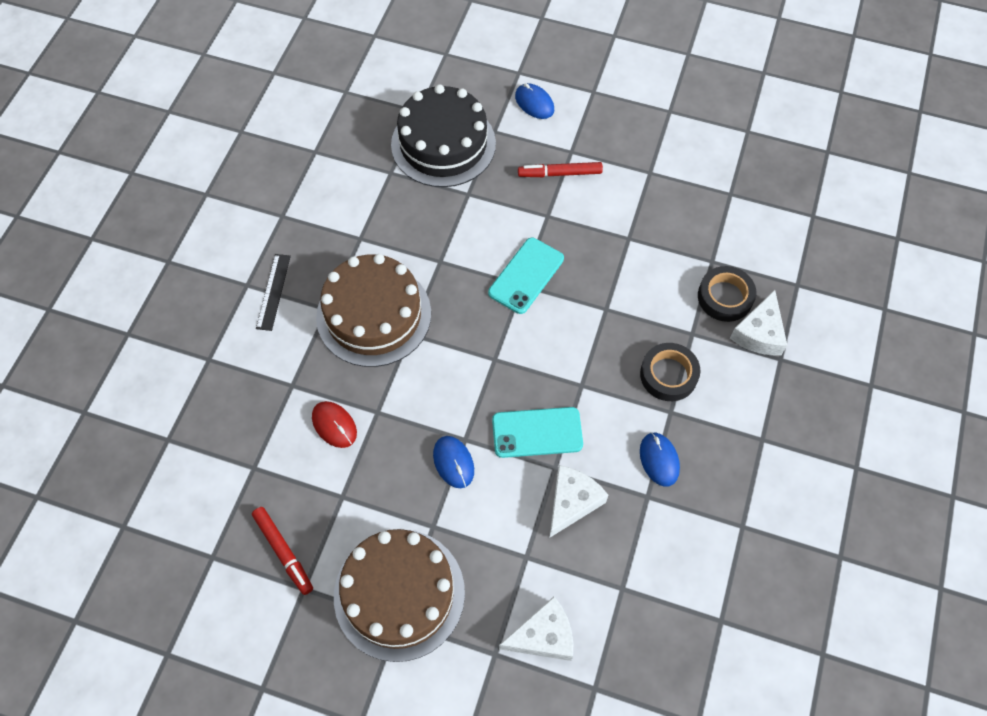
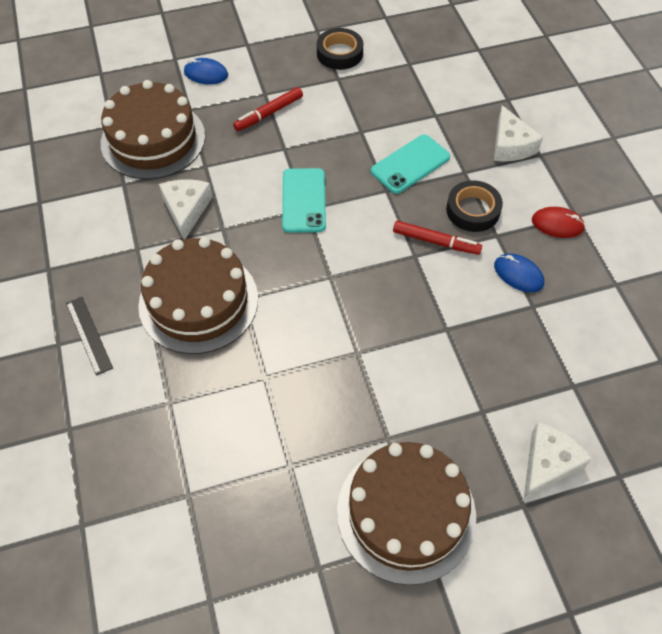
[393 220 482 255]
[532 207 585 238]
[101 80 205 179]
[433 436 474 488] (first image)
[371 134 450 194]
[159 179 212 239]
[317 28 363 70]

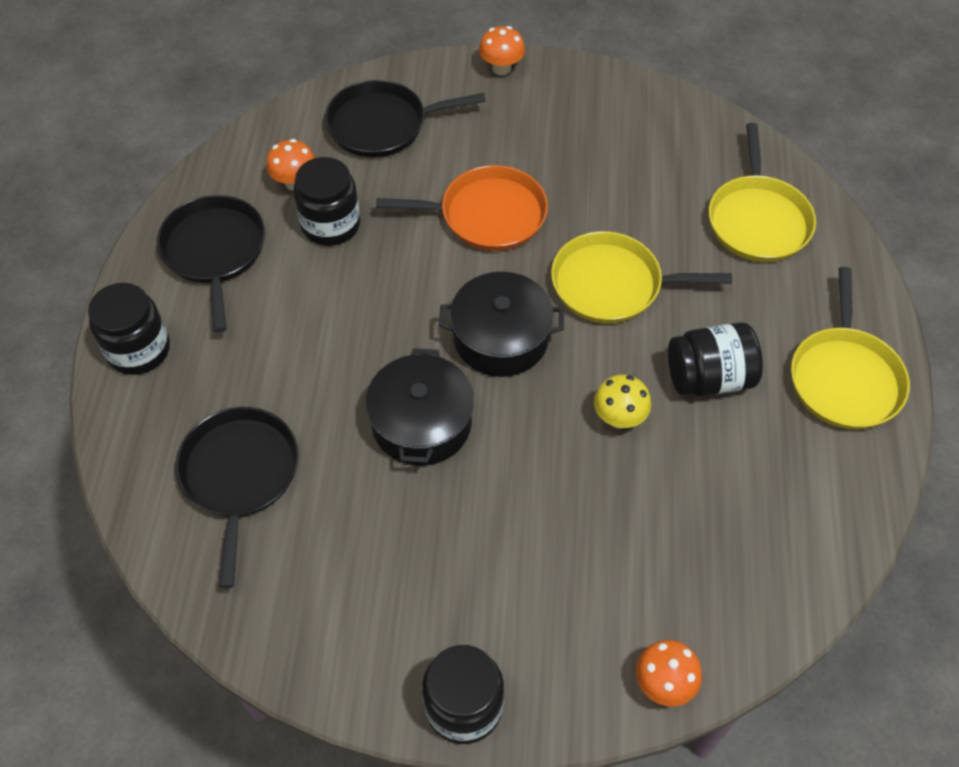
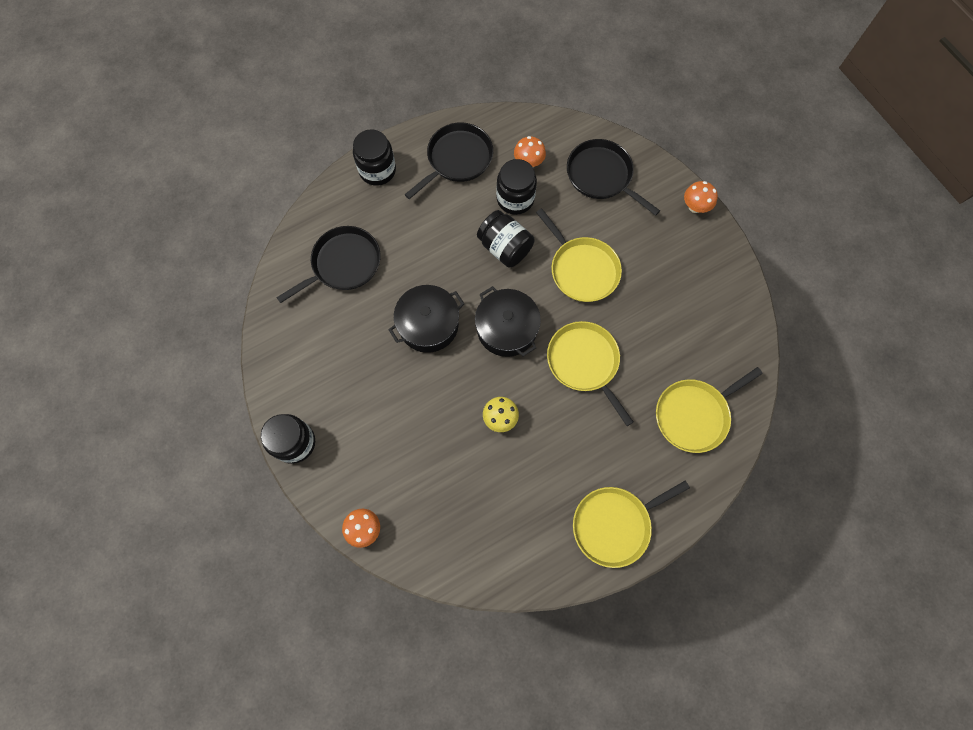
[536 208 622 302]
[477 210 534 268]

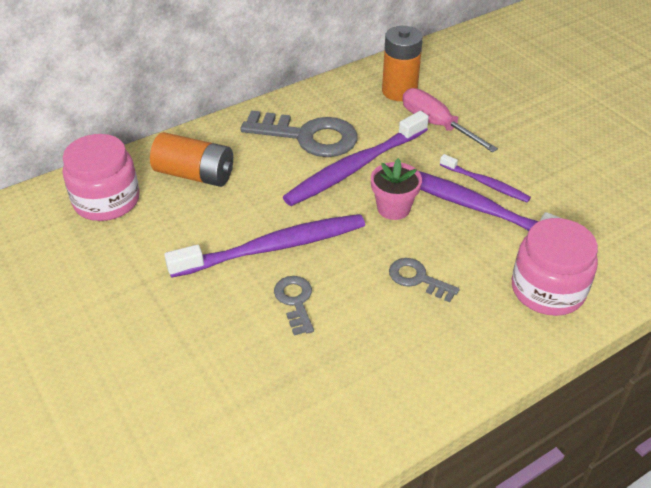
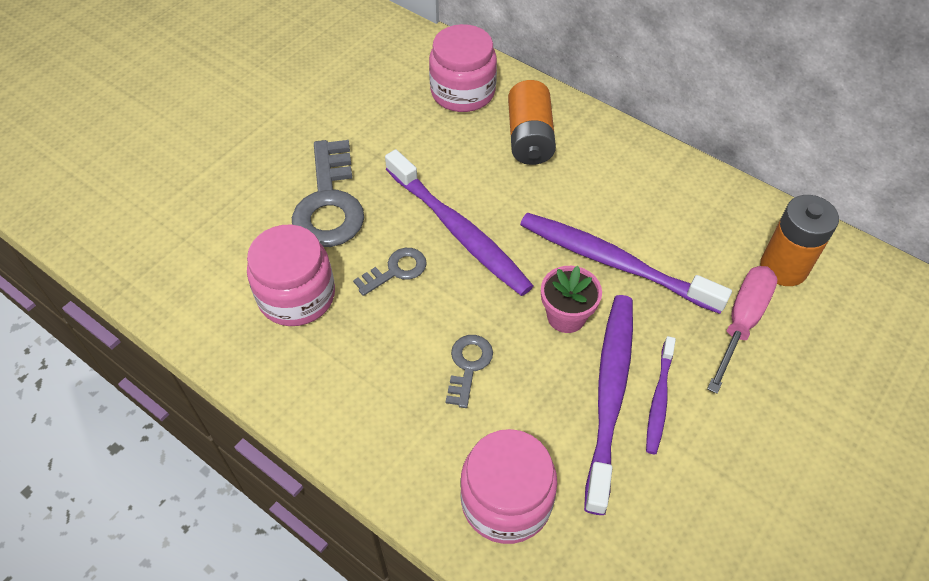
[292 140 364 247]
[247 225 335 326]

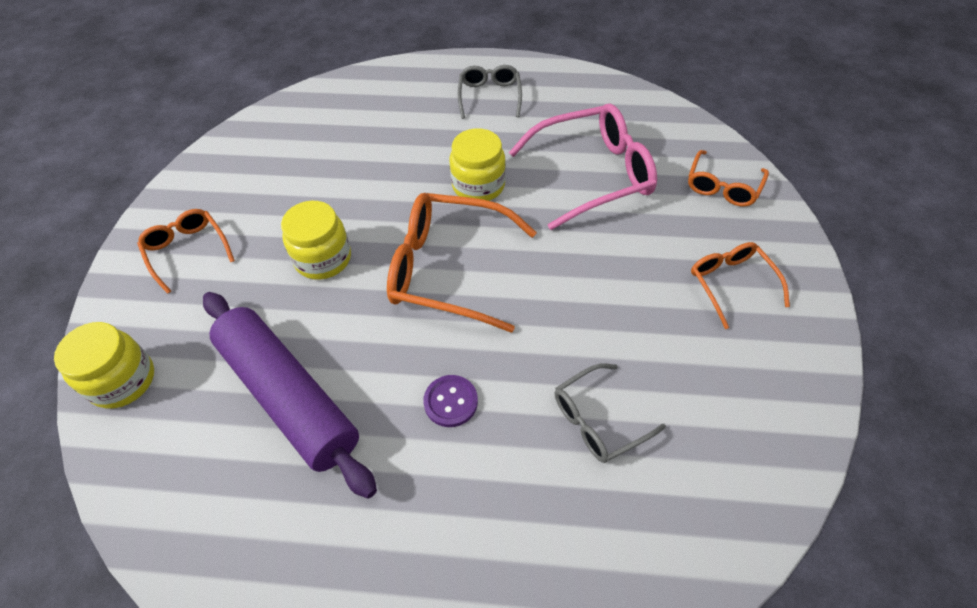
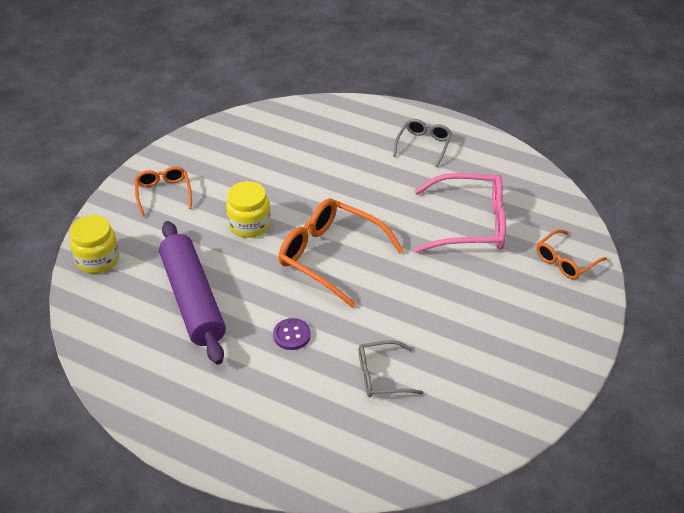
[449 128 506 201] (first image)
[691 242 790 329] (first image)

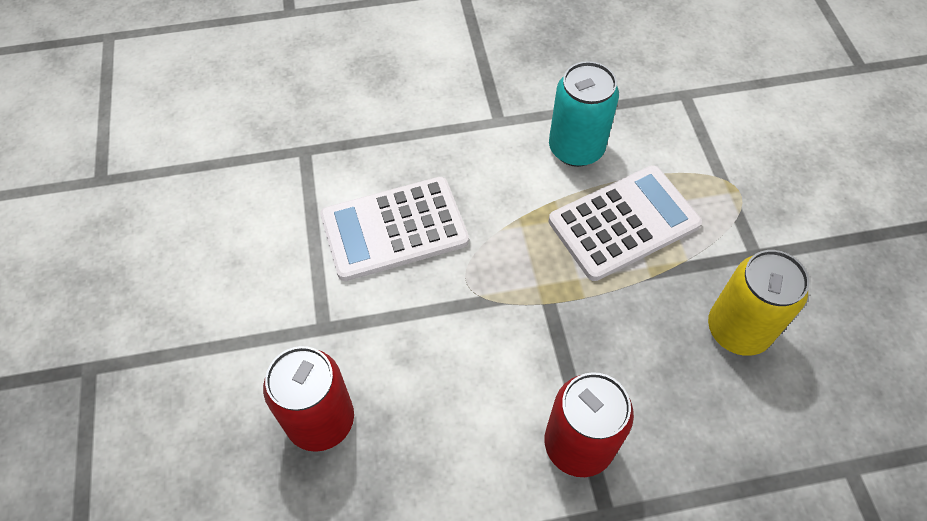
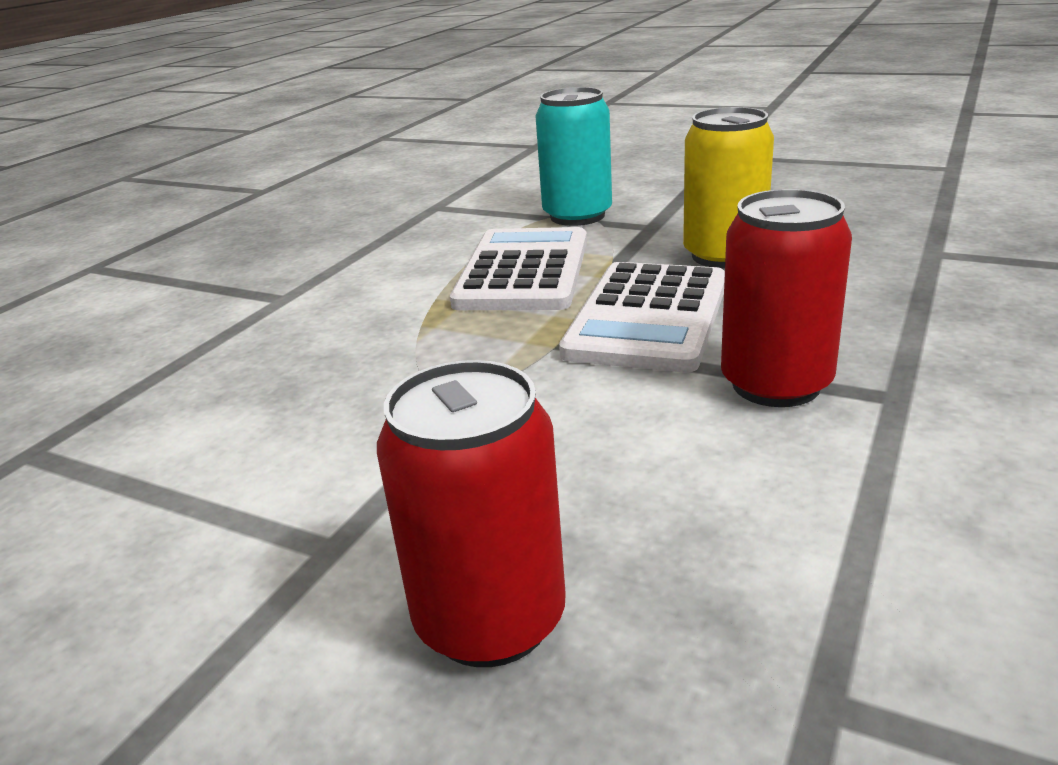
[559 262 725 373]
[535 87 612 226]

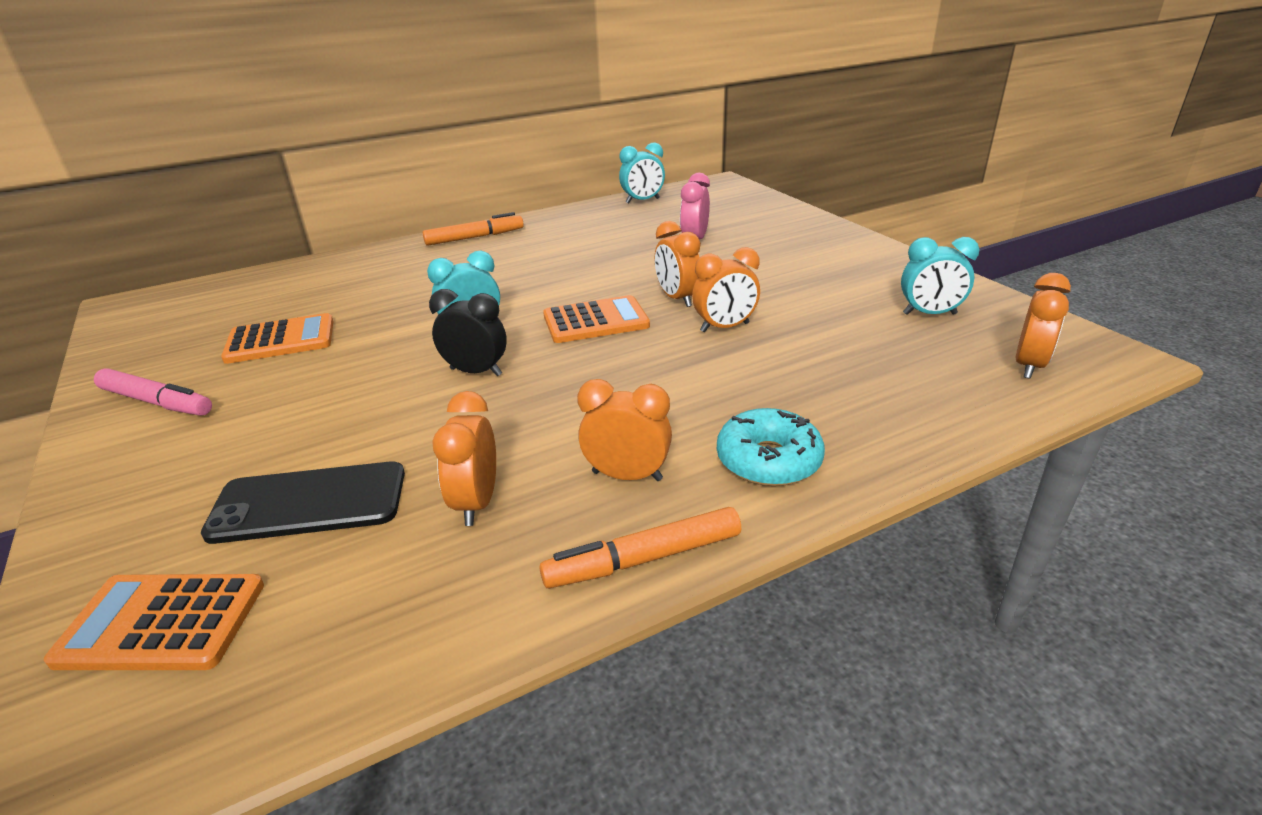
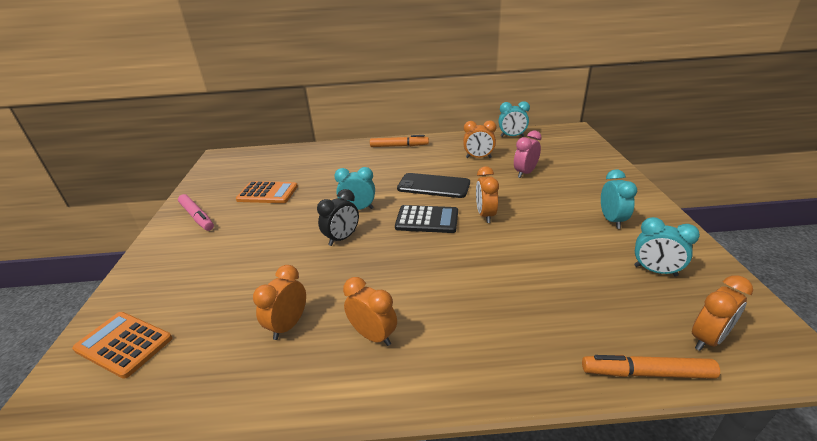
[397 173 470 198]
[317 189 359 246]
[582 355 720 379]
[395 205 458 233]
[463 120 496 158]
[717 408 825 486] (first image)
[601 169 637 229]

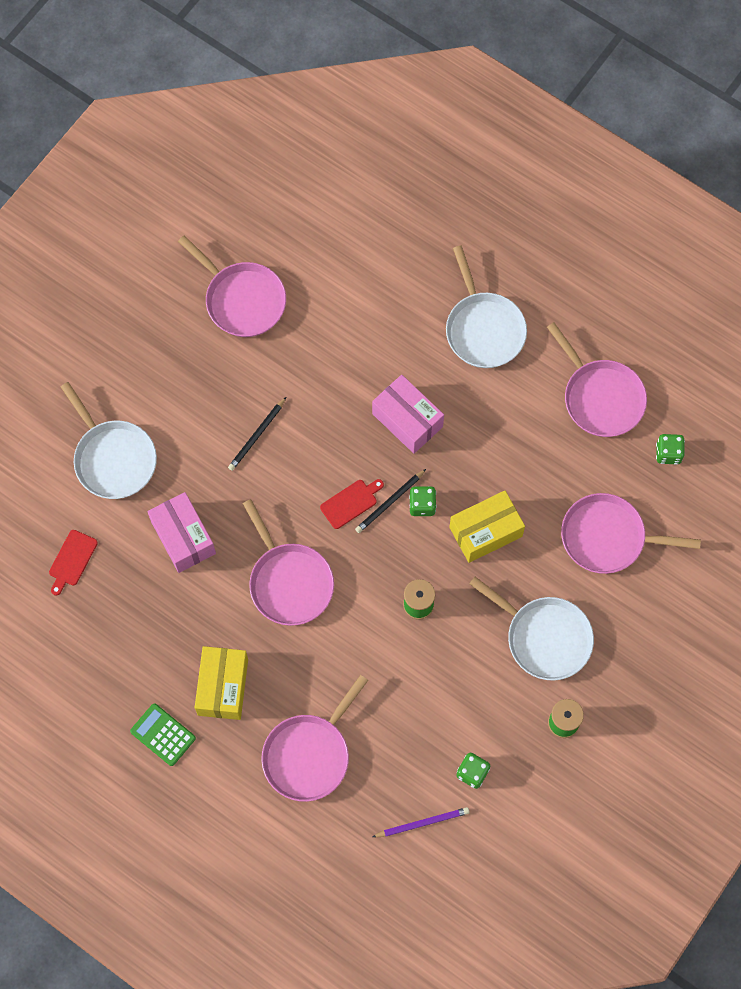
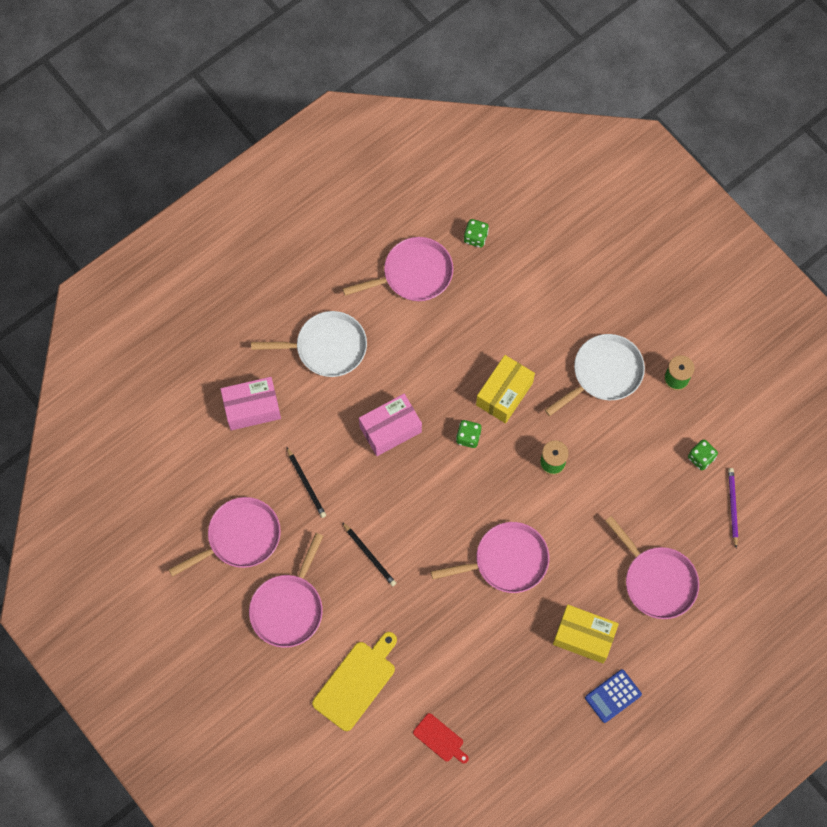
[312 632 397 731]
[585 669 642 723]
[220 377 281 430]
[320 479 384 529] (first image)
[287 448 326 518]
[476 355 535 423]
[249 533 323 648]

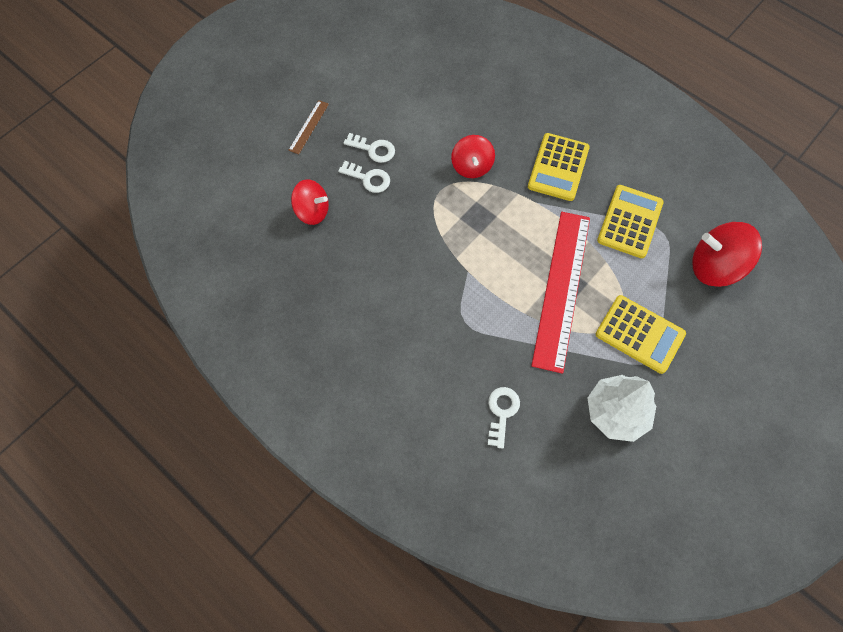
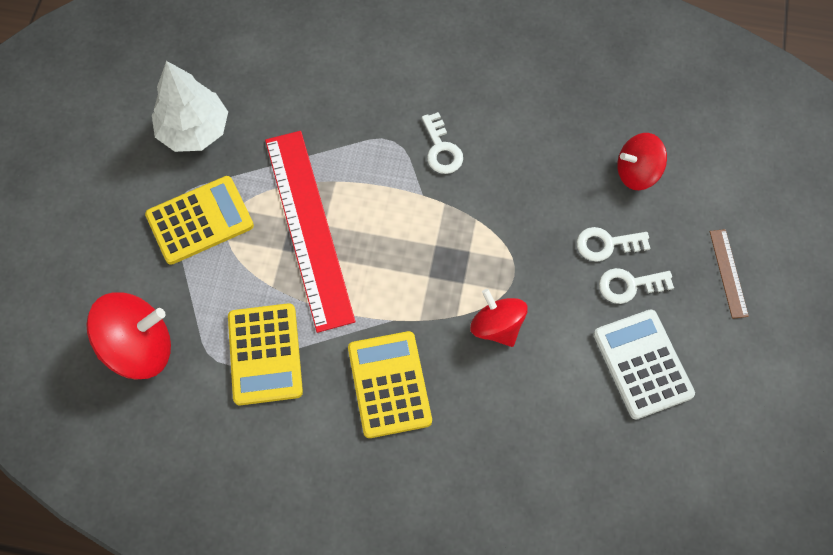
[422 112 463 174]
[145 176 254 265]
[594 309 695 419]

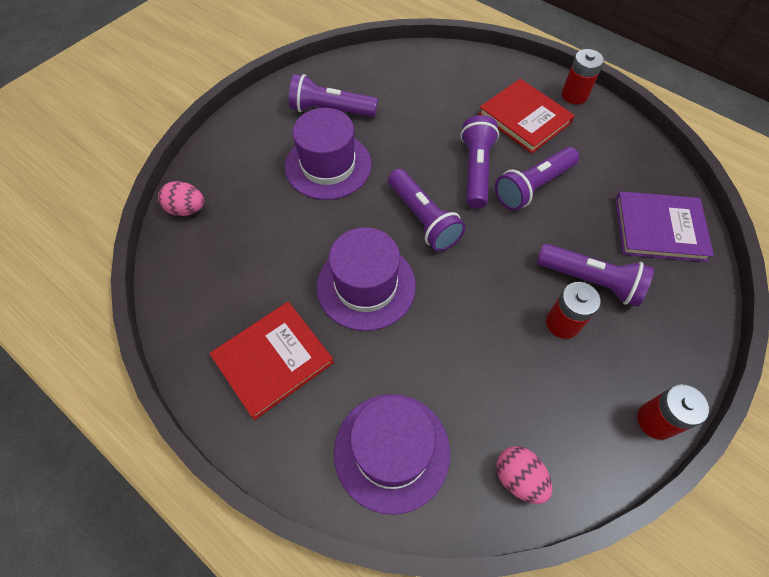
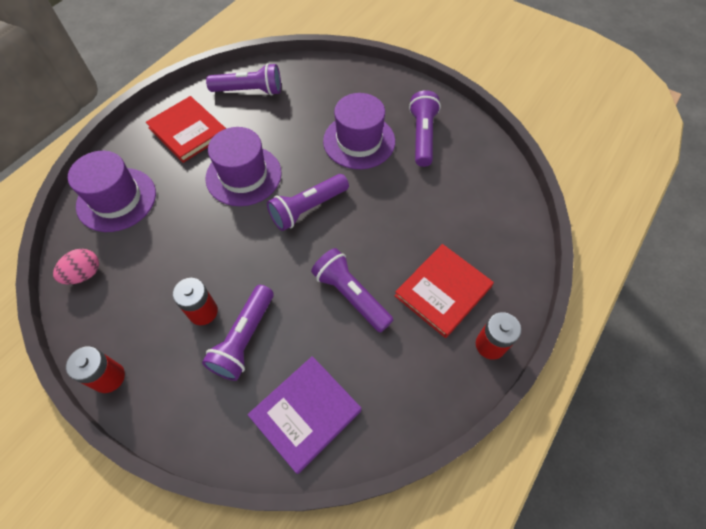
[158 181 204 216] (first image)
[206 63 281 95]
[247 356 362 474]

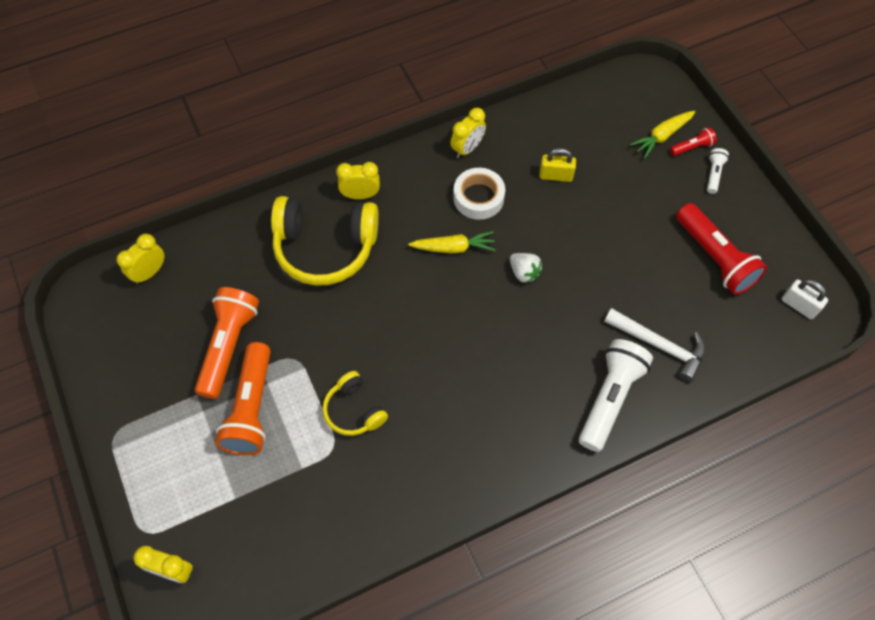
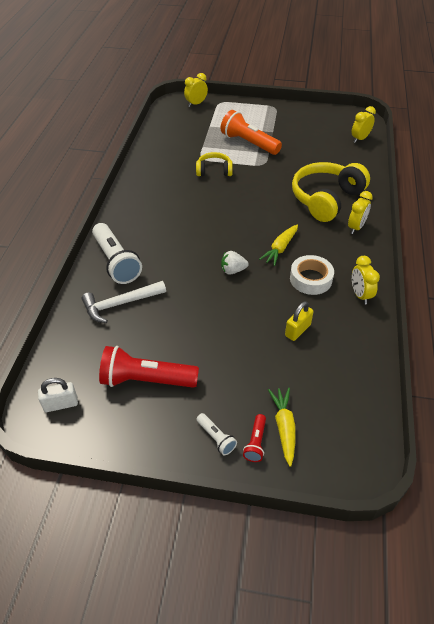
[352 106 376 143]
[195 287 259 399] (first image)

